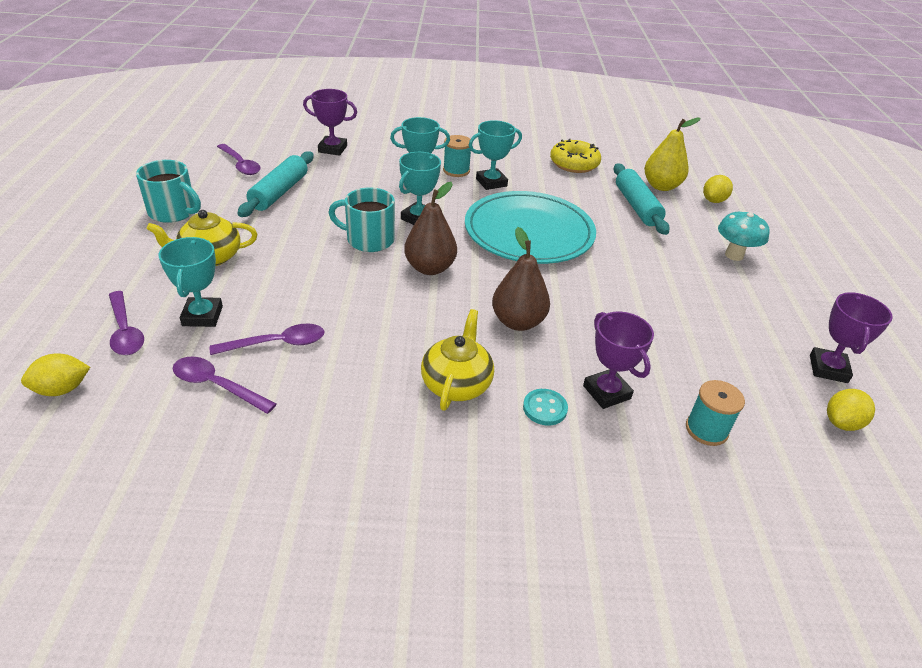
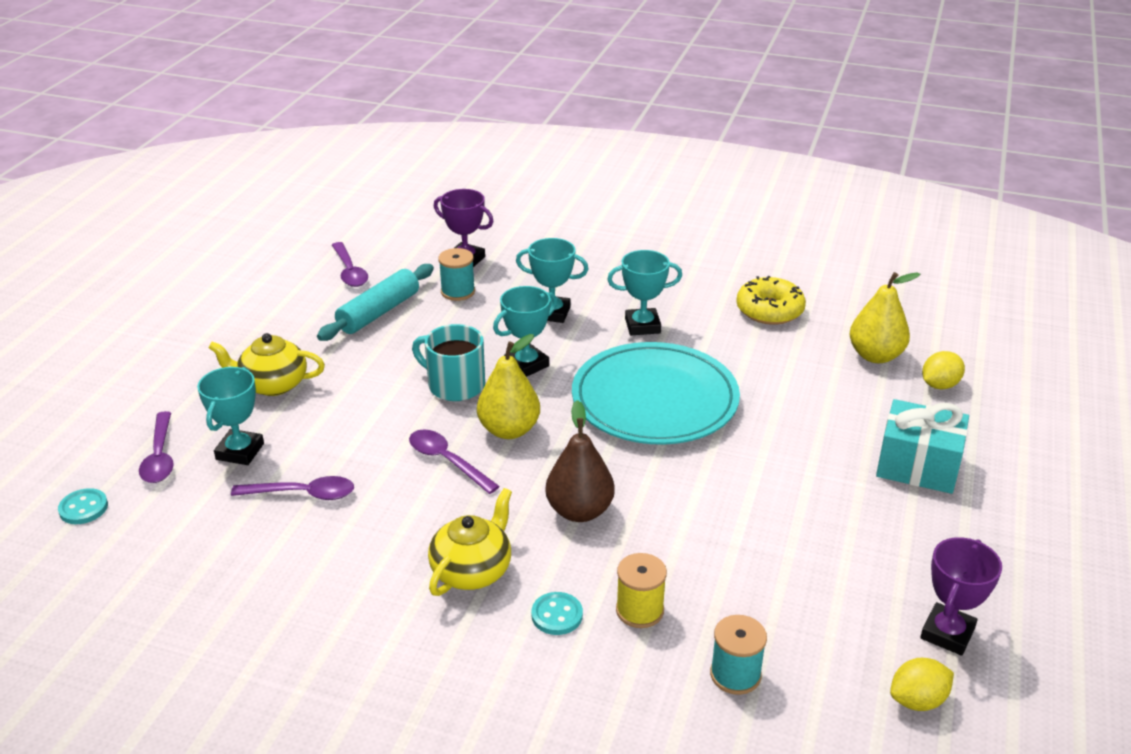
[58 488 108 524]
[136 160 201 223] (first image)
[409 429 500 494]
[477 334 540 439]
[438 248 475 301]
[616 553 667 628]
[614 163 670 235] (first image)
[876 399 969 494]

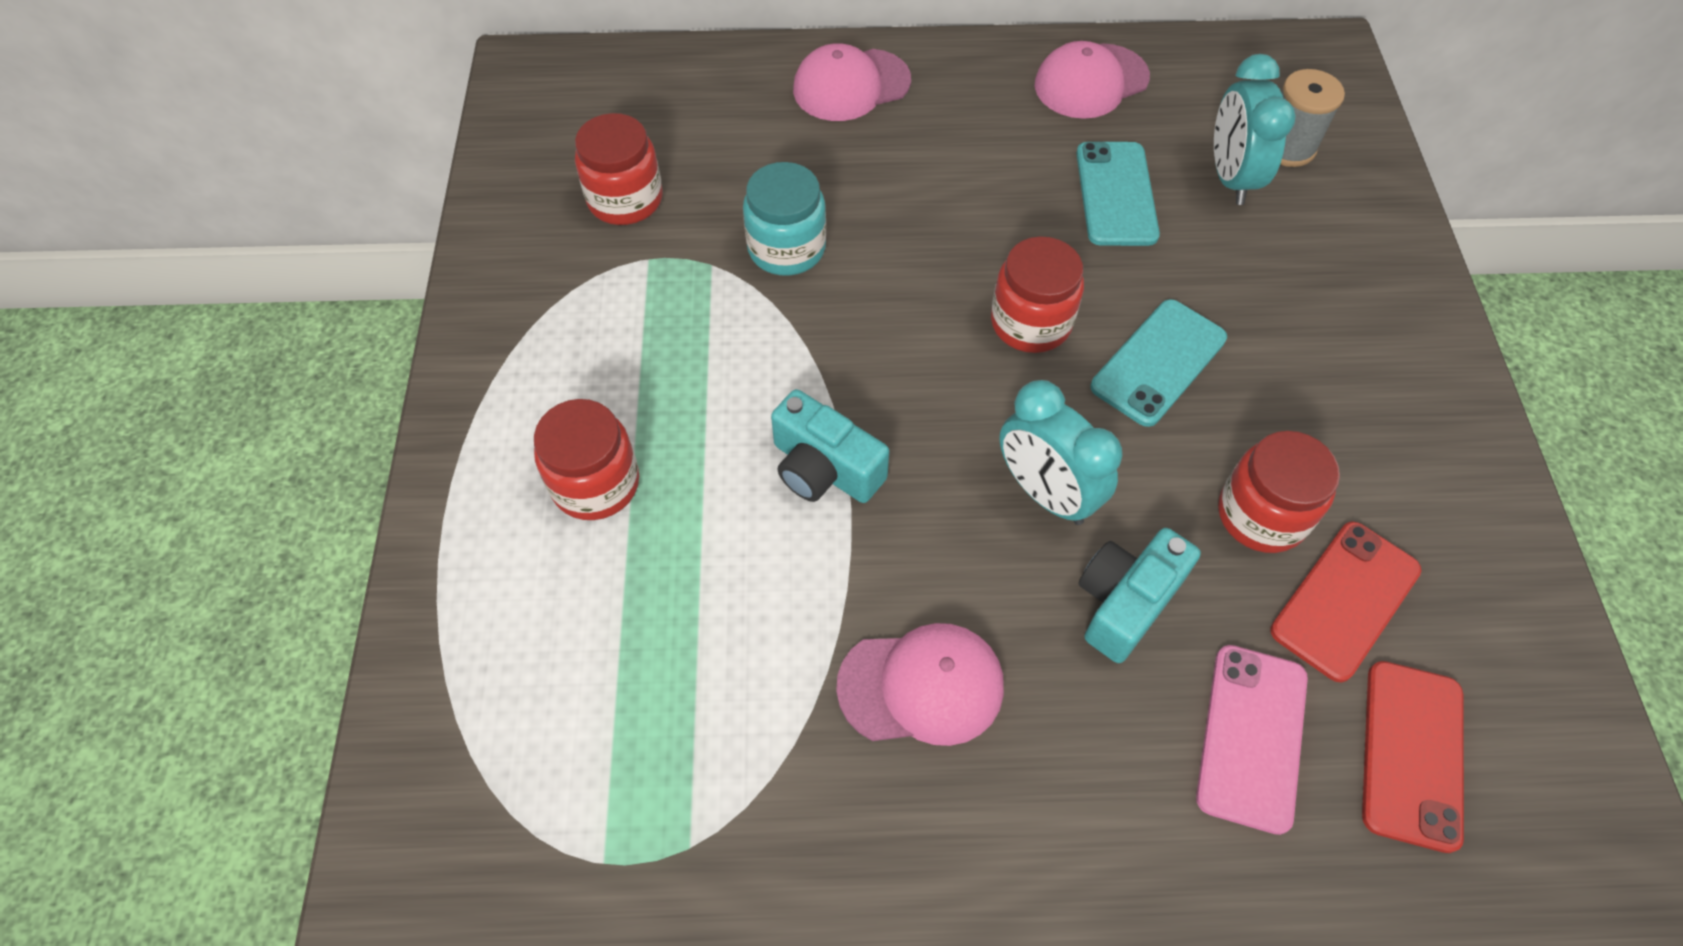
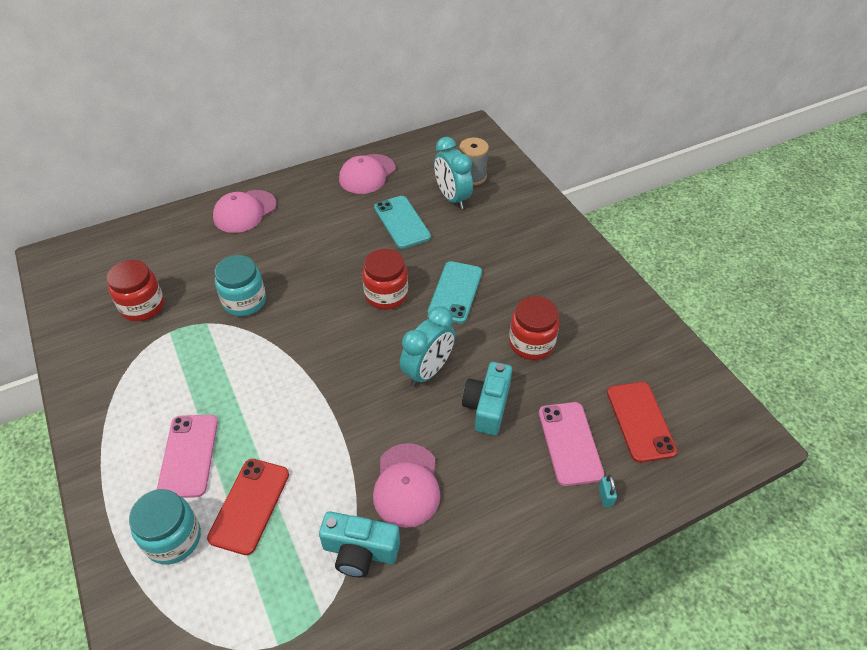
[157 415 218 498]
[319 511 400 578]
[373 443 440 528]
[400 306 455 387]
[207 459 289 555]
[129 489 201 565]
[599 475 617 508]

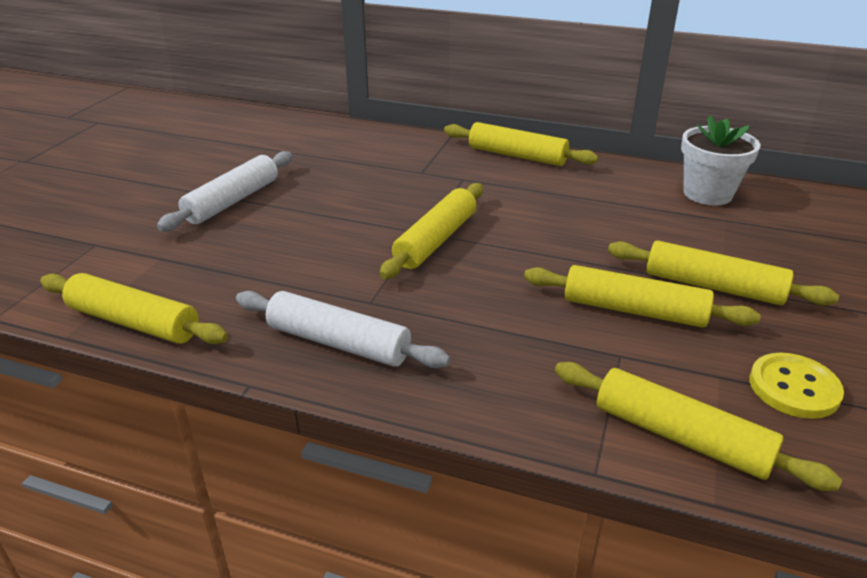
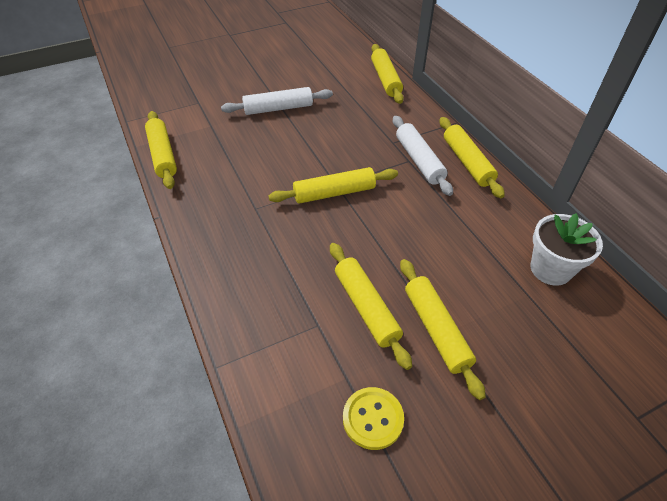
[393 116 453 196]
[371 44 404 104]

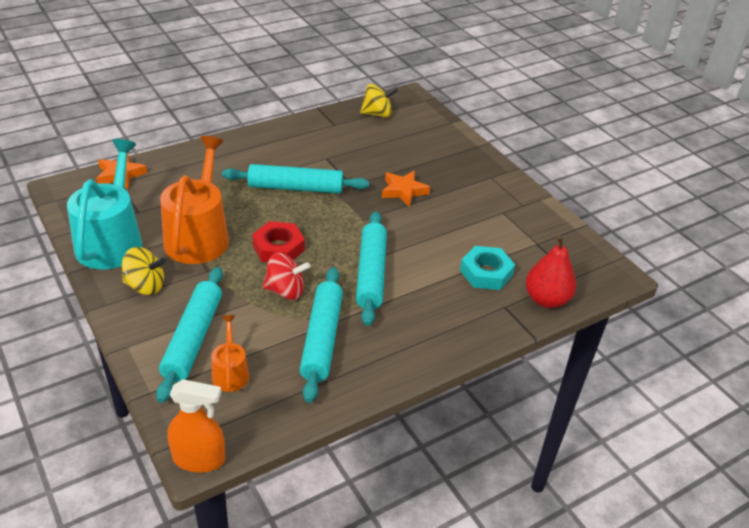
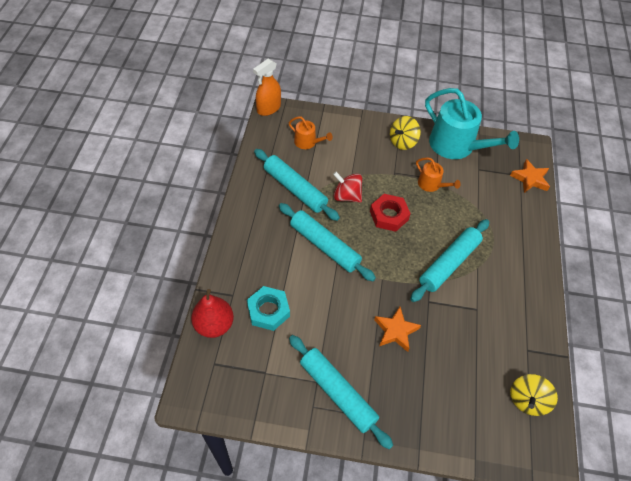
[289 335 393 450]
[416 157 461 192]
[333 172 362 203]

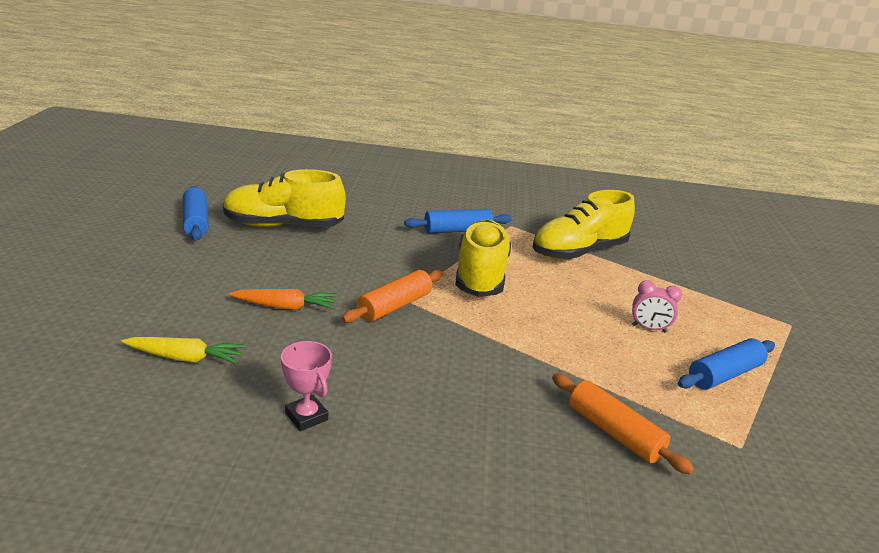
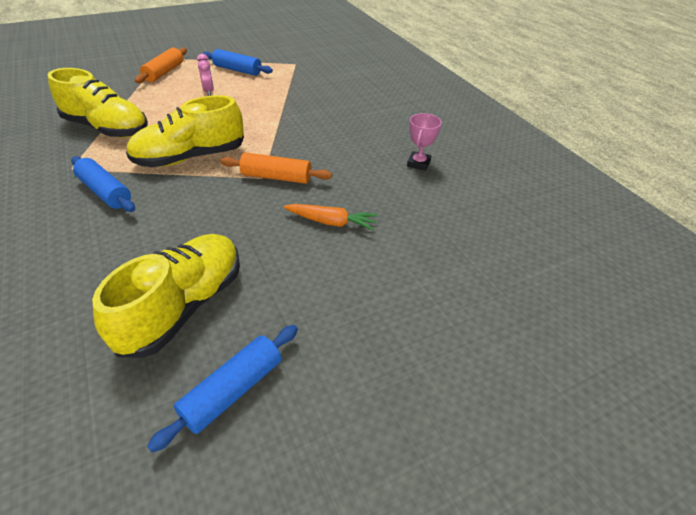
[121 337 245 364] (first image)
[92 234 240 358]
[284 204 378 230]
[135 48 187 83]

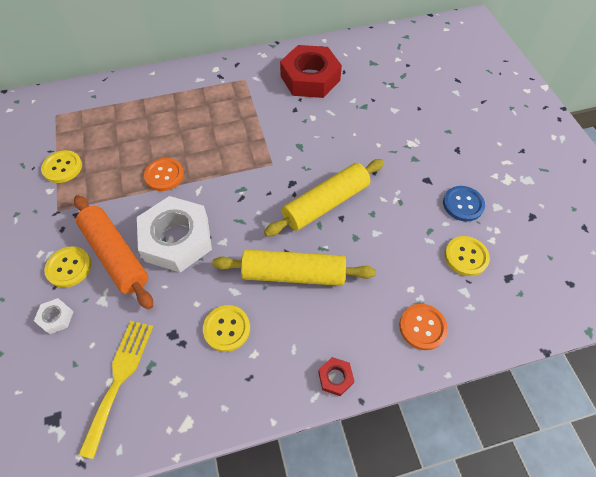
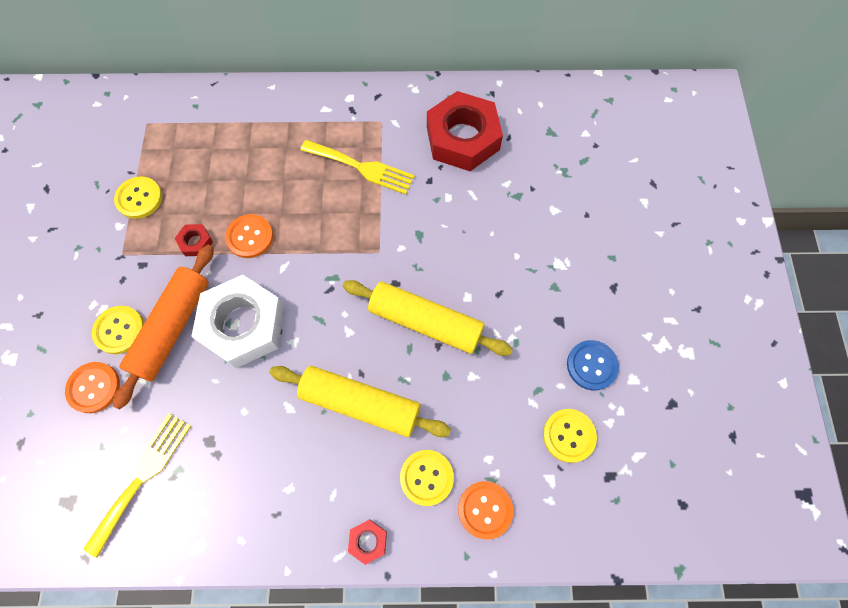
[65 362 120 413]
[113 245 213 409]
[400 450 454 506]
[343 280 513 356]
[174 224 213 256]
[300 140 415 195]

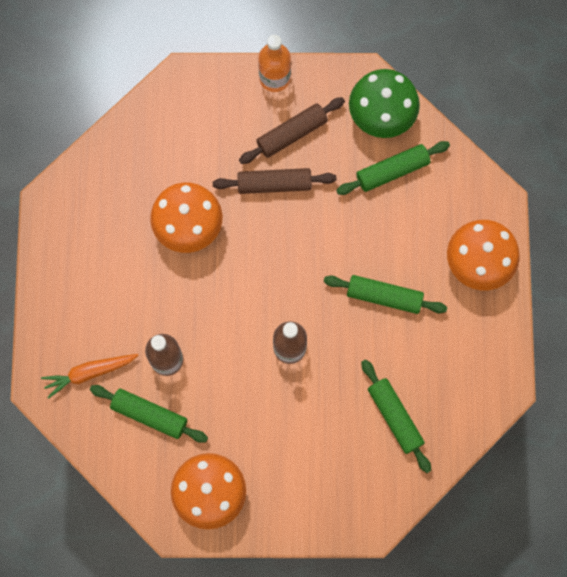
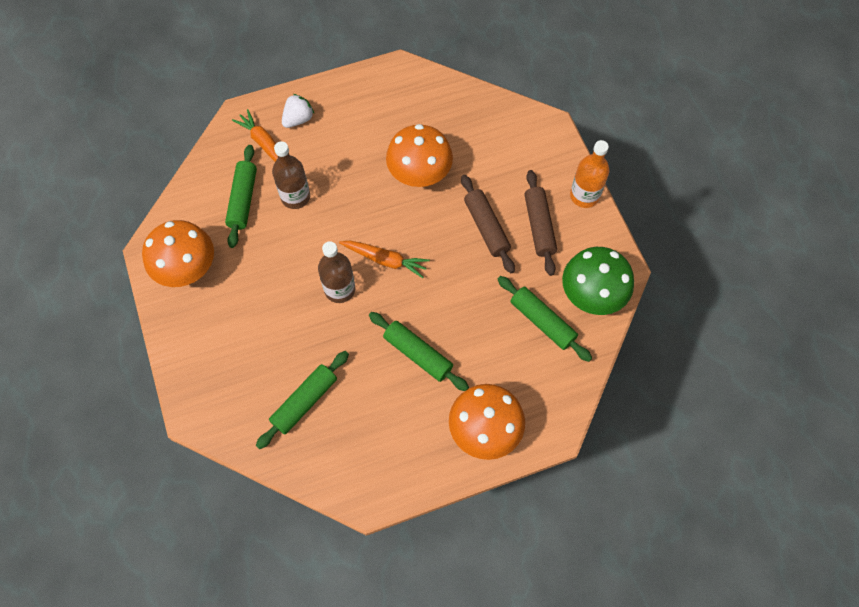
[524 170 557 276]
[369 312 469 391]
[282 94 314 128]
[339 241 430 278]

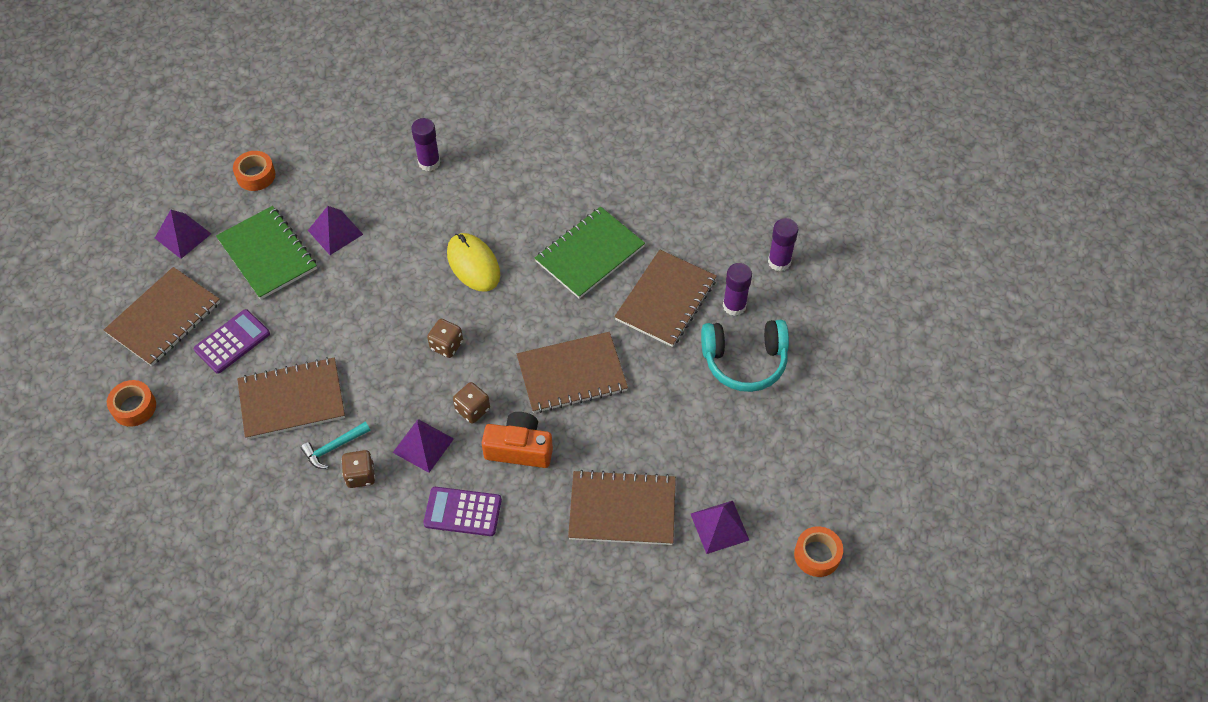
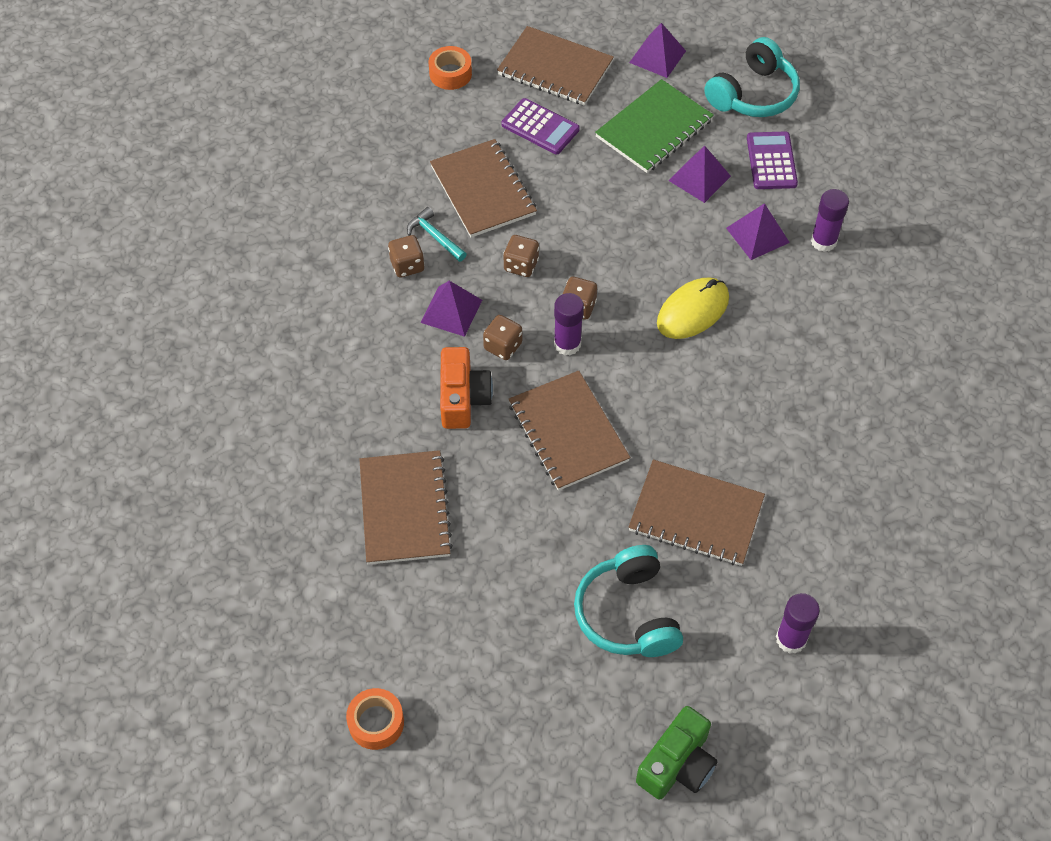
[704 37 800 117]
[747 132 798 189]
[535 207 645 299] (first image)
[726 203 790 260]
[554 293 584 356]
[503 235 539 277]
[636 706 718 800]

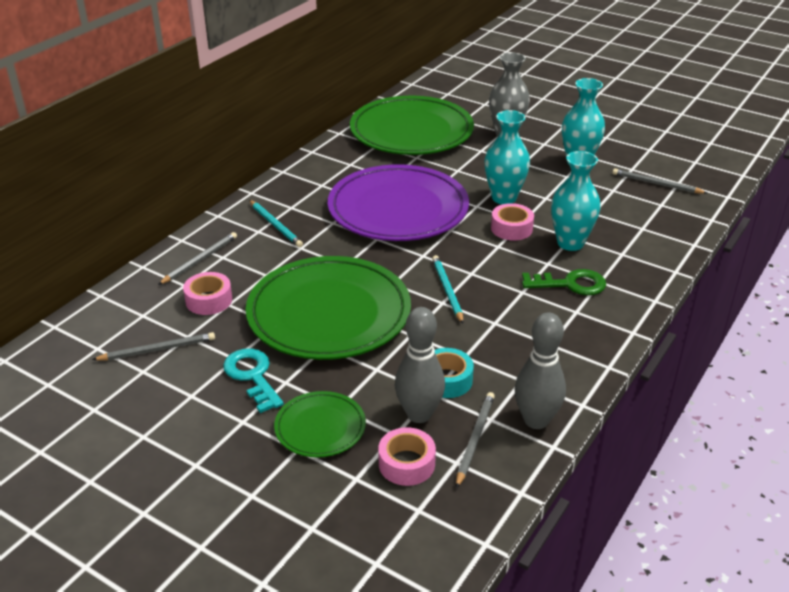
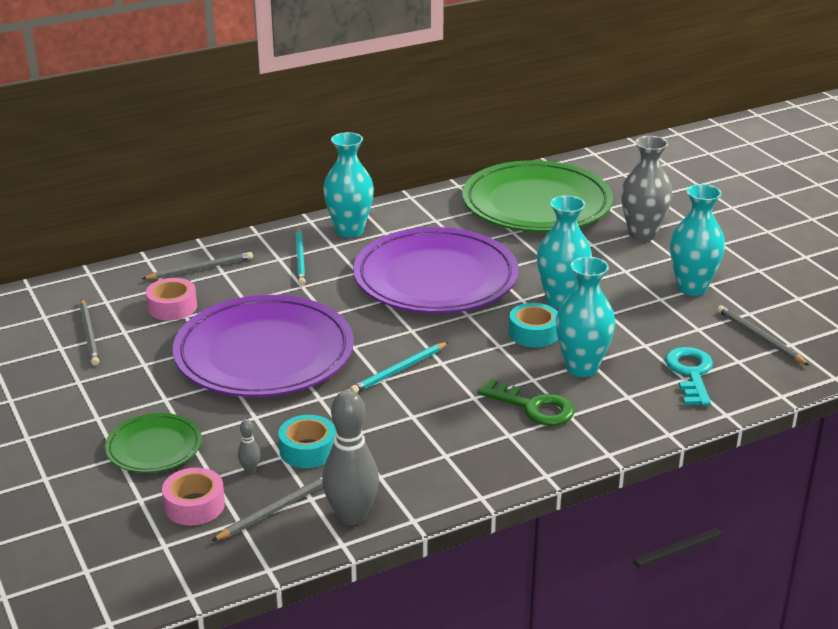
[80 299 99 366]
[665 347 713 406]
[173 295 354 397]
[238 420 260 473]
[350 342 449 393]
[509 303 558 347]
[323 132 374 237]

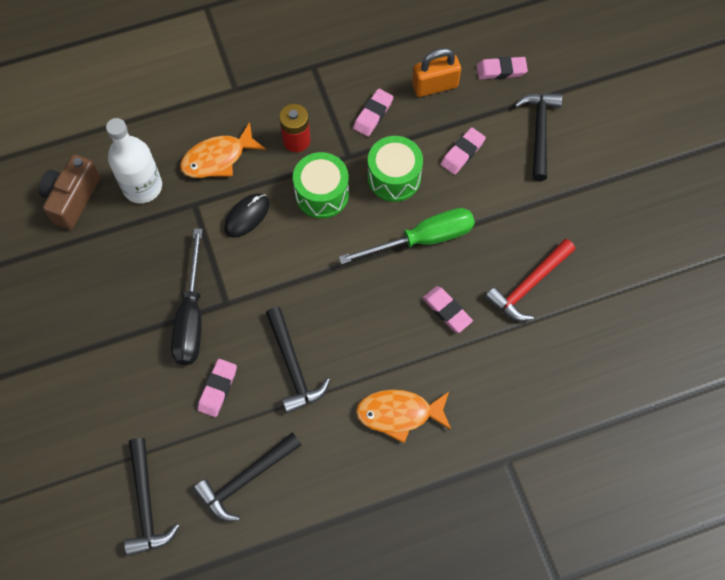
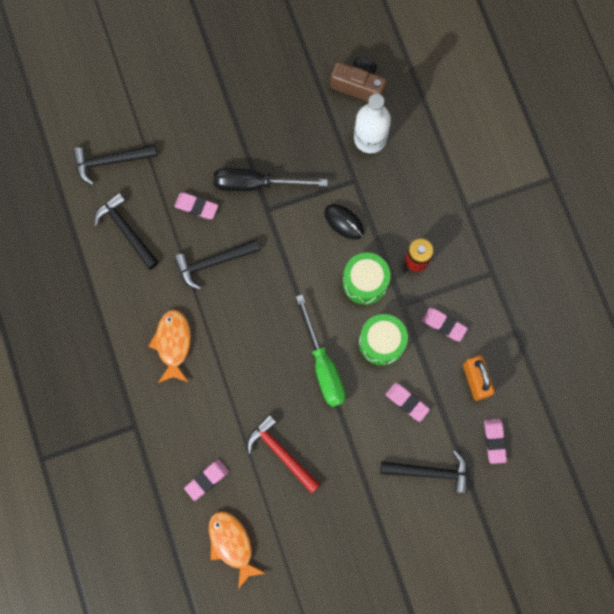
[209 511 266 589]
[184 460 229 501]

